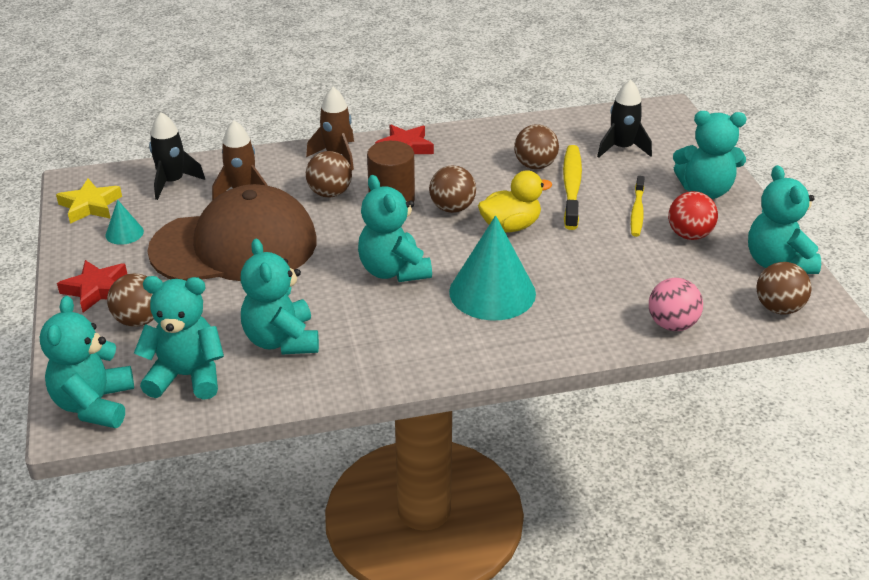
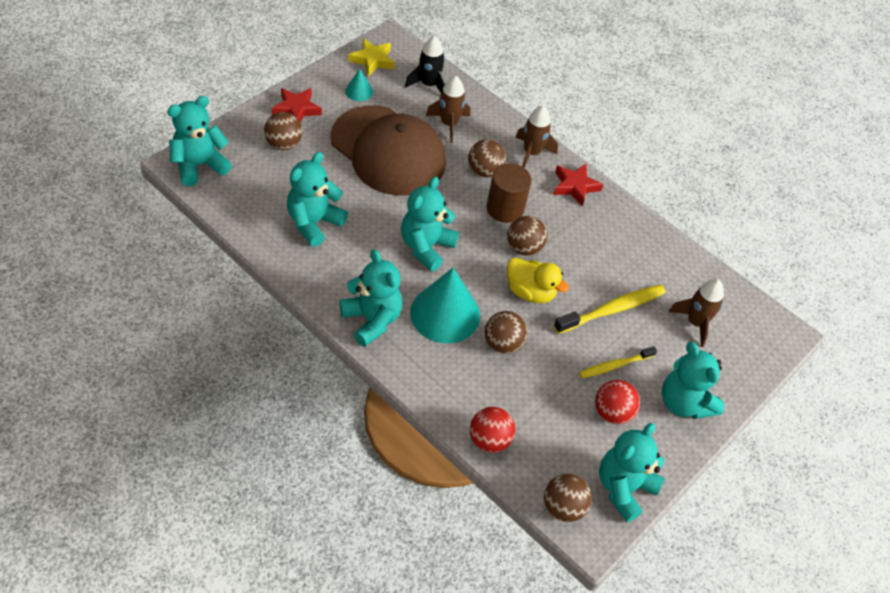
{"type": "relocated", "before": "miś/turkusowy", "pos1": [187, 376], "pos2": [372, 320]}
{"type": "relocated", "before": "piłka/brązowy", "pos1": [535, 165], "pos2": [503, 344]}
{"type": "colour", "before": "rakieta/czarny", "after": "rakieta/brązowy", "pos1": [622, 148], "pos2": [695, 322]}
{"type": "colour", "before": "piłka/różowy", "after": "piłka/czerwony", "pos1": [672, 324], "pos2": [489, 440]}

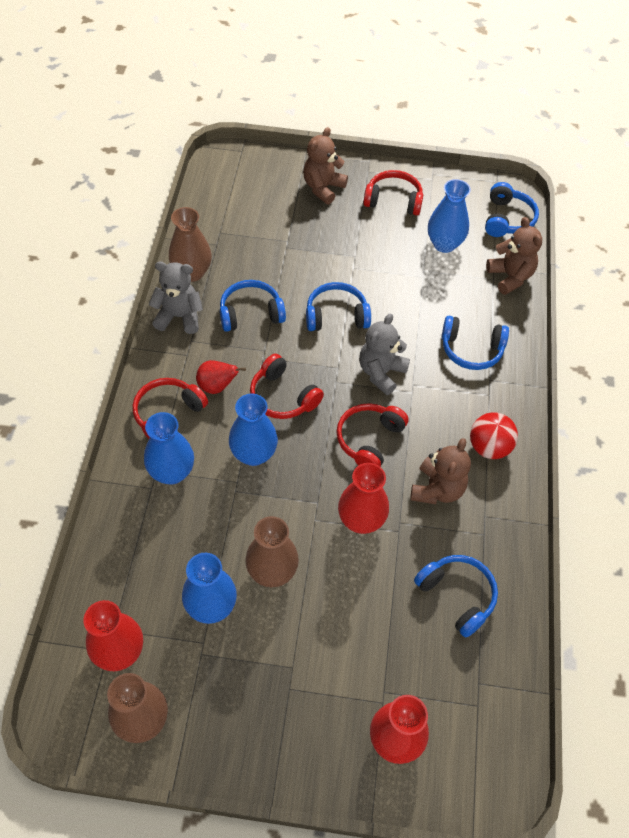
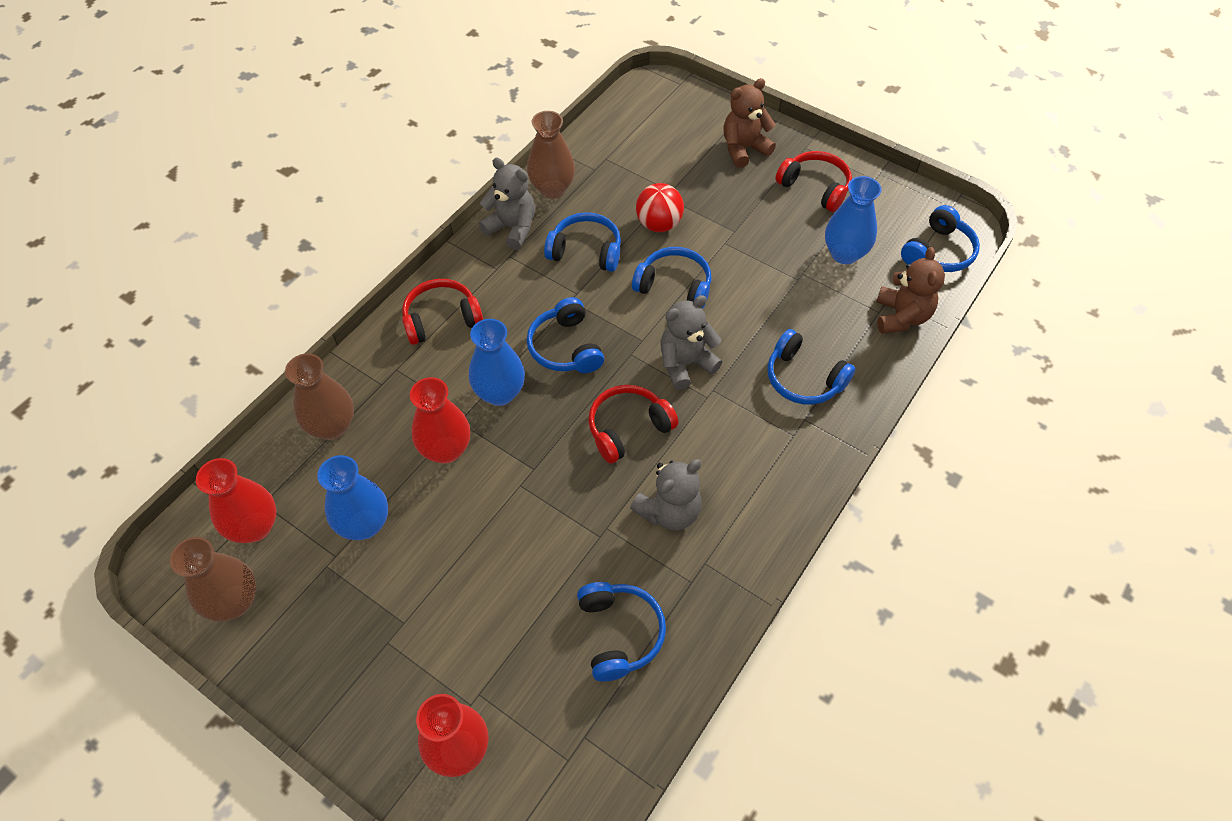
{"type": "missing", "before": "wazon/niebieski", "pos1": [172, 472]}
{"type": "missing", "before": "gruszka/czerwony", "pos1": [217, 386]}
{"type": "relocated", "before": "wazon/brązowy", "pos1": [272, 572], "pos2": [332, 426]}
{"type": "relocated", "before": "wazon/czerwony", "pos1": [361, 520], "pos2": [446, 449]}
{"type": "relocated", "before": "piłka/czerwony", "pos1": [489, 447], "pos2": [658, 224]}
{"type": "colour", "before": "słuchawki/czerwony", "after": "słuchawki/niebieski", "pos1": [283, 397], "pos2": [565, 347]}
{"type": "colour", "before": "miś/brązowy", "after": "miś/szary", "pos1": [437, 489], "pos2": [669, 511]}

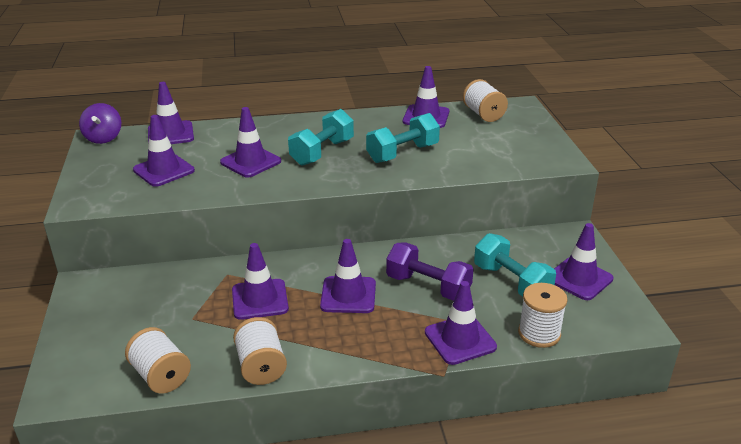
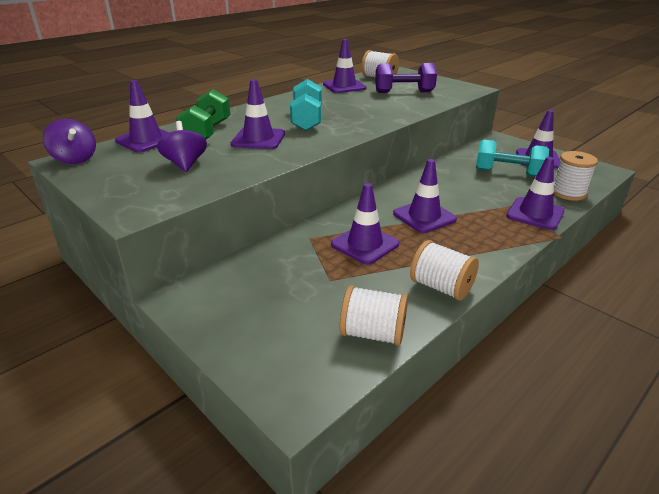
{"type": "missing", "before": "hantel/turkusowy", "pos1": [403, 153]}
{"type": "appeared", "after": "hantel/zielony", "pos2": [207, 133]}
{"type": "relocated", "before": "hantel/fioletowy", "pos1": [428, 286], "pos2": [404, 92]}
{"type": "exchanged", "before": "pachołek/fioletowy", "after": "bączek/fioletowy", "pos1": [164, 170], "pos2": [185, 164]}

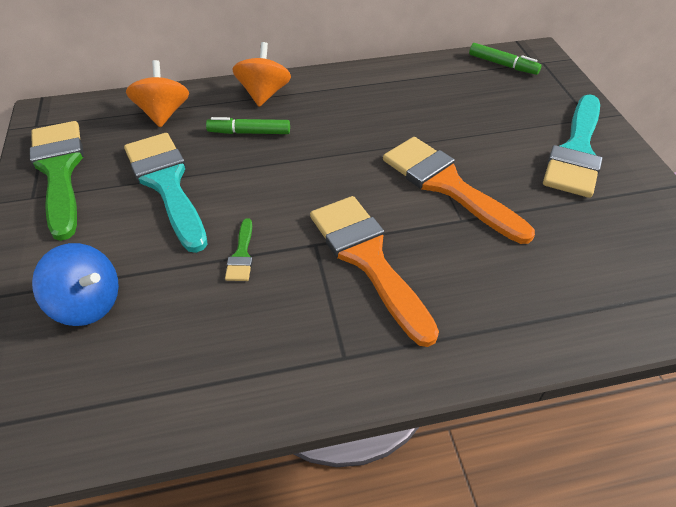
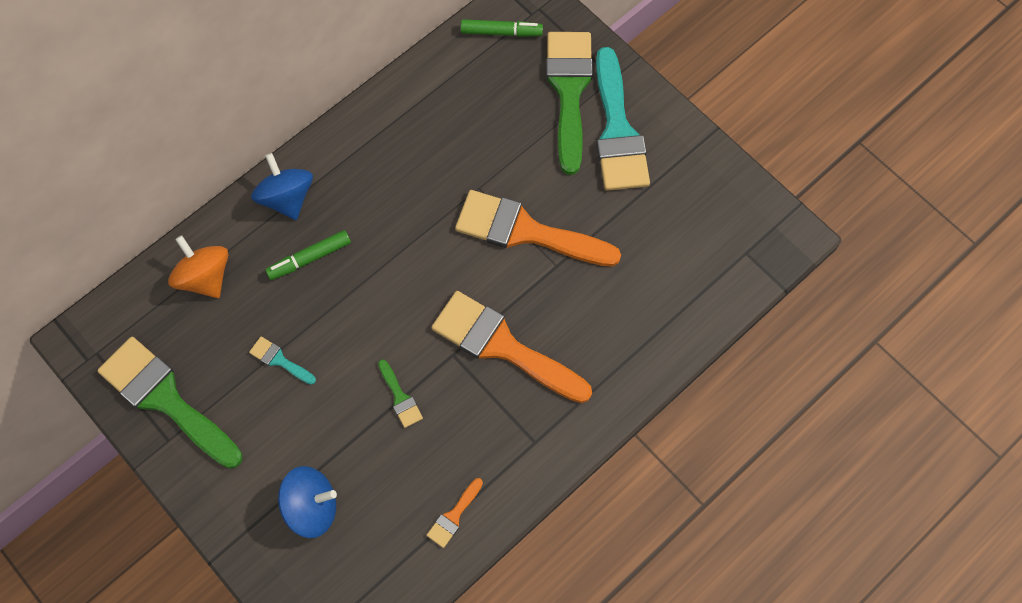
{"type": "appeared", "after": "pędzel/pomarańczowy", "pos2": [454, 516]}
{"type": "appeared", "after": "pędzel/zielony", "pos2": [569, 91]}
{"type": "colour", "before": "bączek/pomarańczowy", "after": "bączek/niebieski", "pos1": [264, 94], "pos2": [287, 198]}
{"type": "size", "before": "pędzel/turkusowy", "pos1": [166, 184], "pos2": [279, 360], "scale": 0.43}

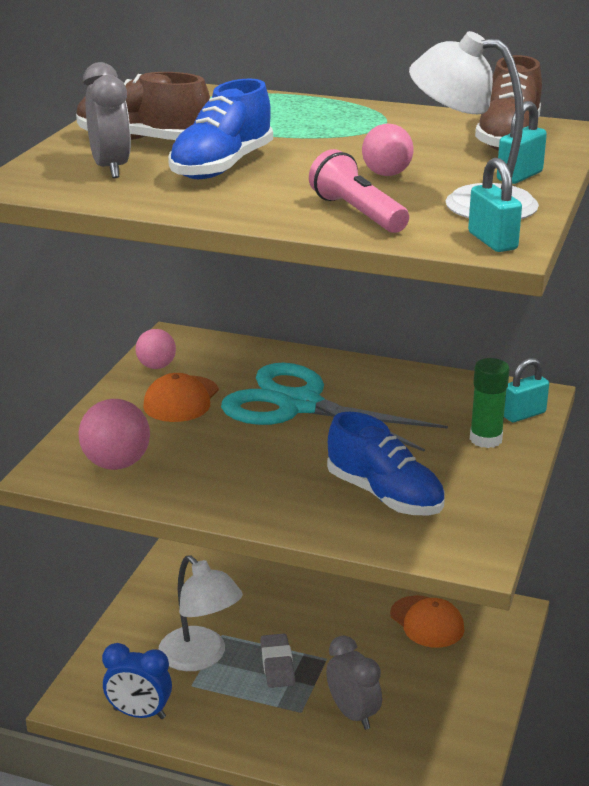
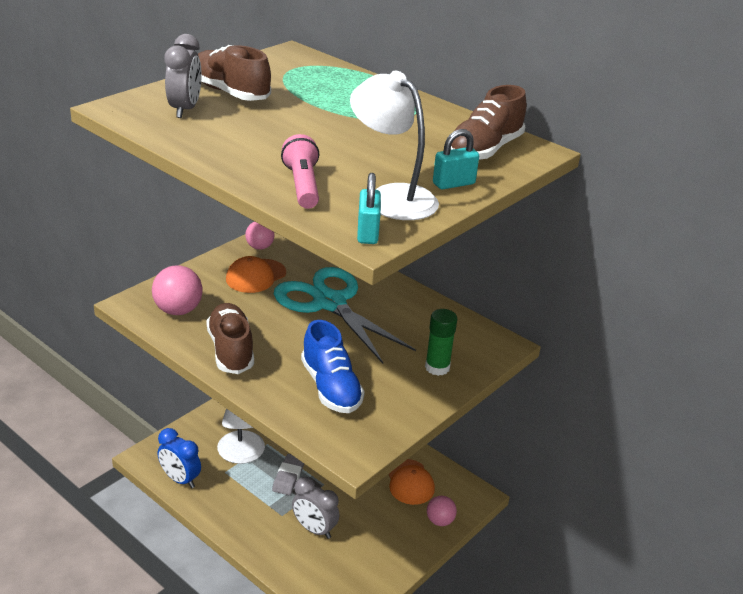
{"type": "missing", "before": "but/niebieski", "pos1": [222, 167]}
{"type": "missing", "before": "kłódka/turkusowy", "pos1": [523, 414]}
{"type": "appeared", "after": "but/brązowy", "pos2": [231, 350]}
{"type": "relocated", "before": "piłka/różowy", "pos1": [386, 174], "pos2": [440, 521]}
{"type": "spun", "before": "budzik/szary", "pos1": [353, 714], "pos2": [314, 529], "turn": 135}

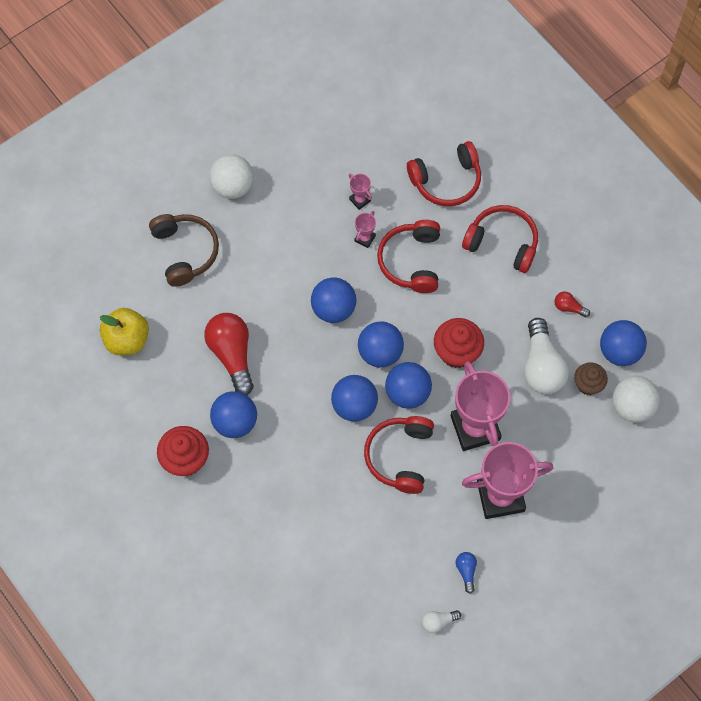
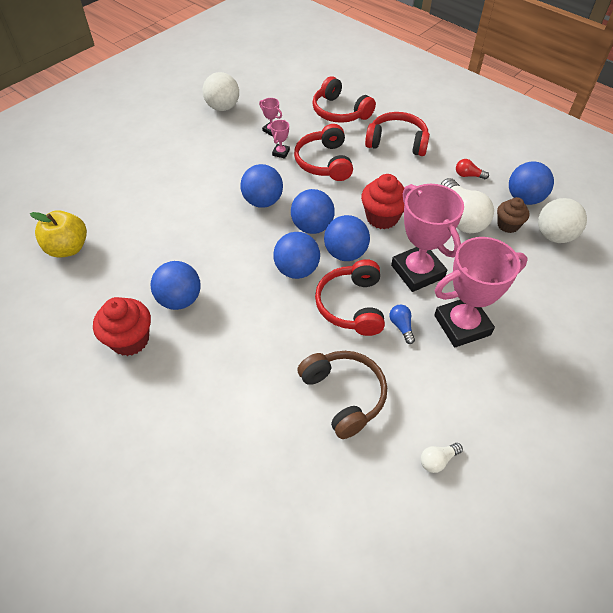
{"type": "missing", "before": "żarówka/czerwony", "pos1": [232, 354]}
{"type": "relocated", "before": "słuchawki/brązowy", "pos1": [185, 252], "pos2": [344, 395]}
{"type": "relocated", "before": "piłka/biały", "pos1": [233, 186], "pos2": [223, 107]}
{"type": "relocated", "before": "żarówka/niebieski", "pos1": [466, 571], "pos2": [401, 326]}
{"type": "spun", "before": "słuchawki/czerwony", "pos1": [446, 181], "pos2": [339, 112], "turn": 75}

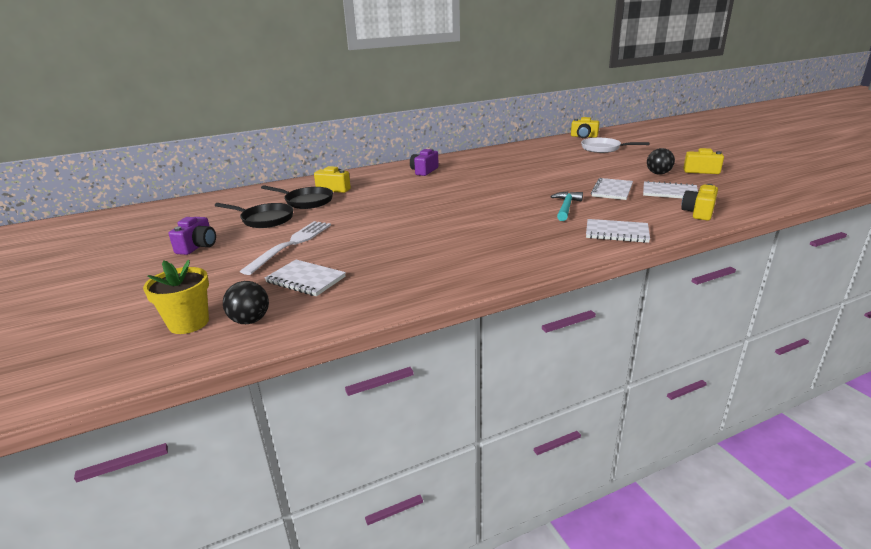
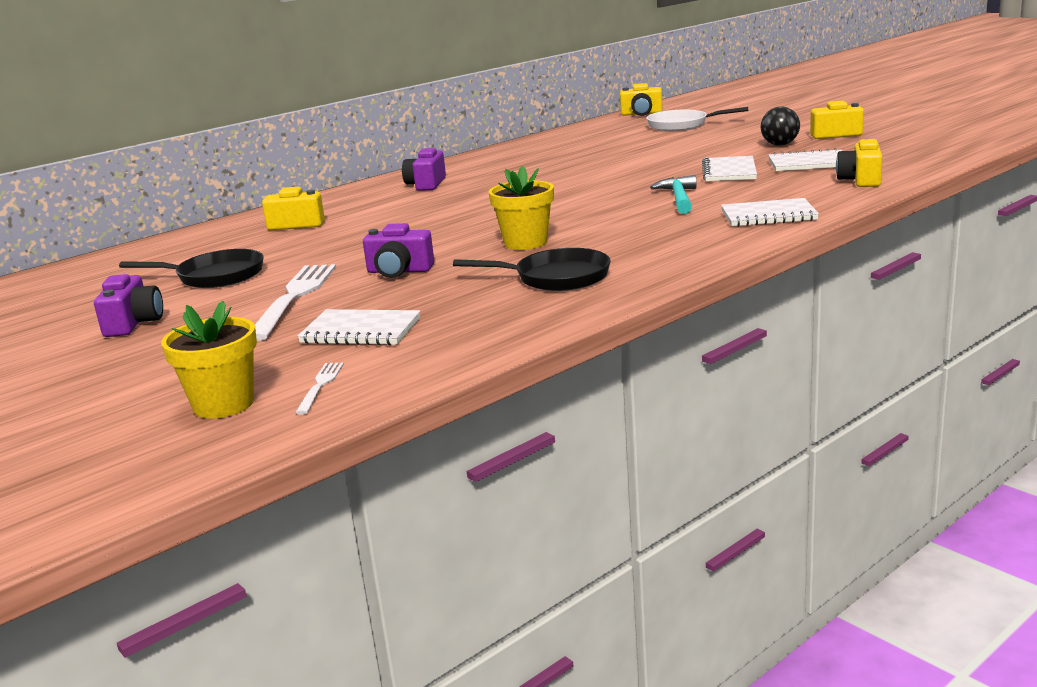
{"type": "appeared", "after": "aparat fotograficzny/fioletowy", "pos2": [399, 271]}
{"type": "appeared", "after": "doniczka/żółty", "pos2": [525, 243]}
{"type": "relocated", "before": "patelnia/czarny", "pos1": [306, 201], "pos2": [556, 278]}
{"type": "exchanged", "before": "piłka/czarny", "after": "widelec/biały", "pos1": [250, 320], "pos2": [320, 385]}

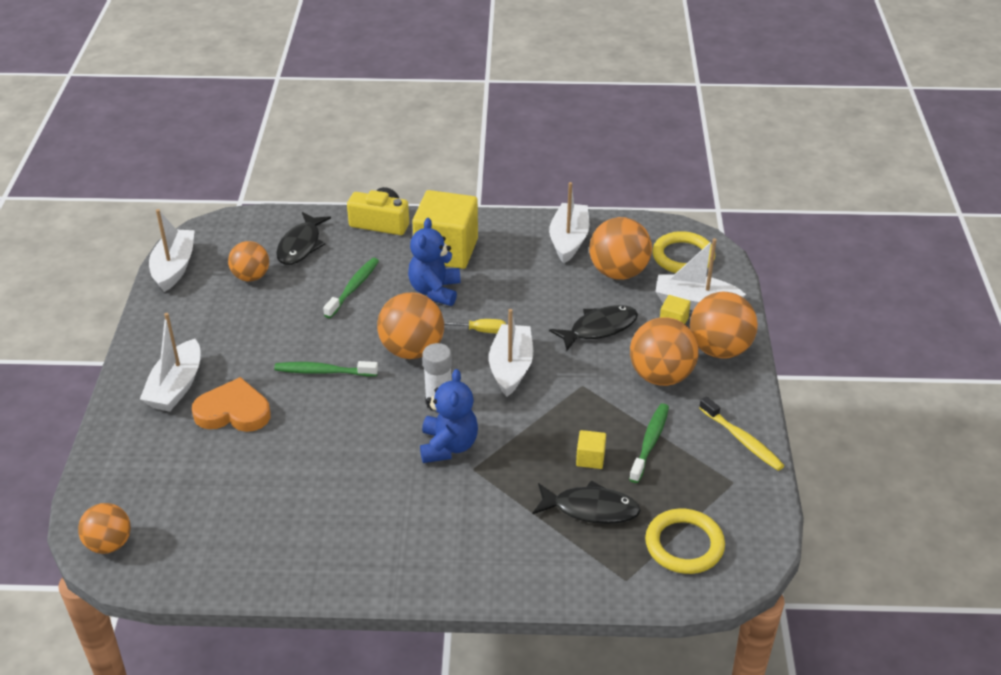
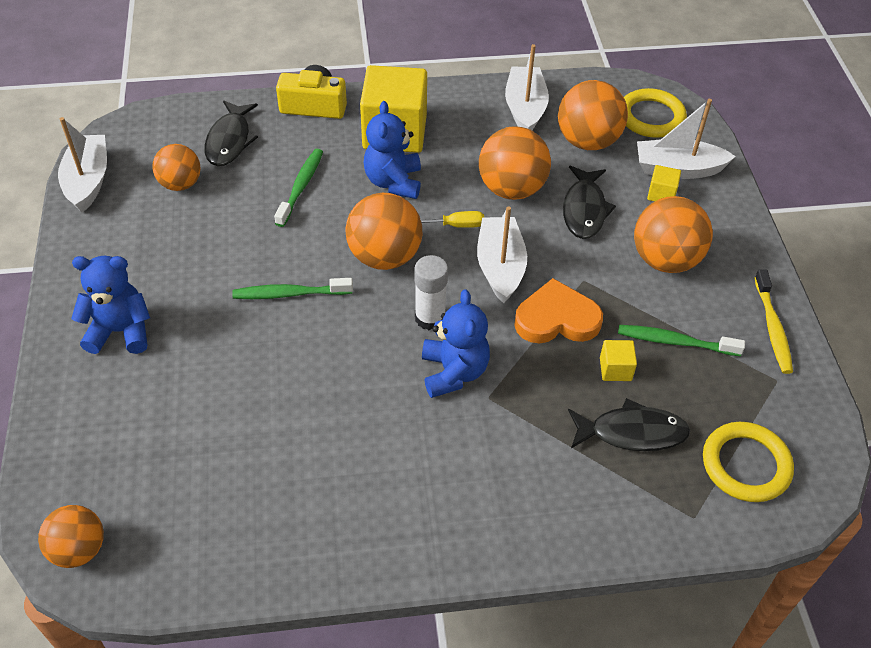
{"type": "relocated", "before": "serce/pomarańczowy", "pos1": [233, 411], "pos2": [556, 319]}
{"type": "relocated", "before": "piłka/pomarańczowy", "pos1": [719, 349], "pos2": [511, 189]}
{"type": "exchanged", "before": "łódka/biały", "after": "miś/niebieski", "pos1": [176, 386], "pos2": [120, 331]}
{"type": "spun", "before": "ryba/czarny", "pos1": [599, 328], "pos2": [584, 210], "turn": 135}
{"type": "spun", "before": "szczoteczka do zębów/zielony", "pos1": [650, 442], "pos2": [675, 342], "turn": -90}
{"type": "spun", "before": "szczoteczka do zębów/żółty", "pos1": [742, 440], "pos2": [772, 328], "turn": 45}

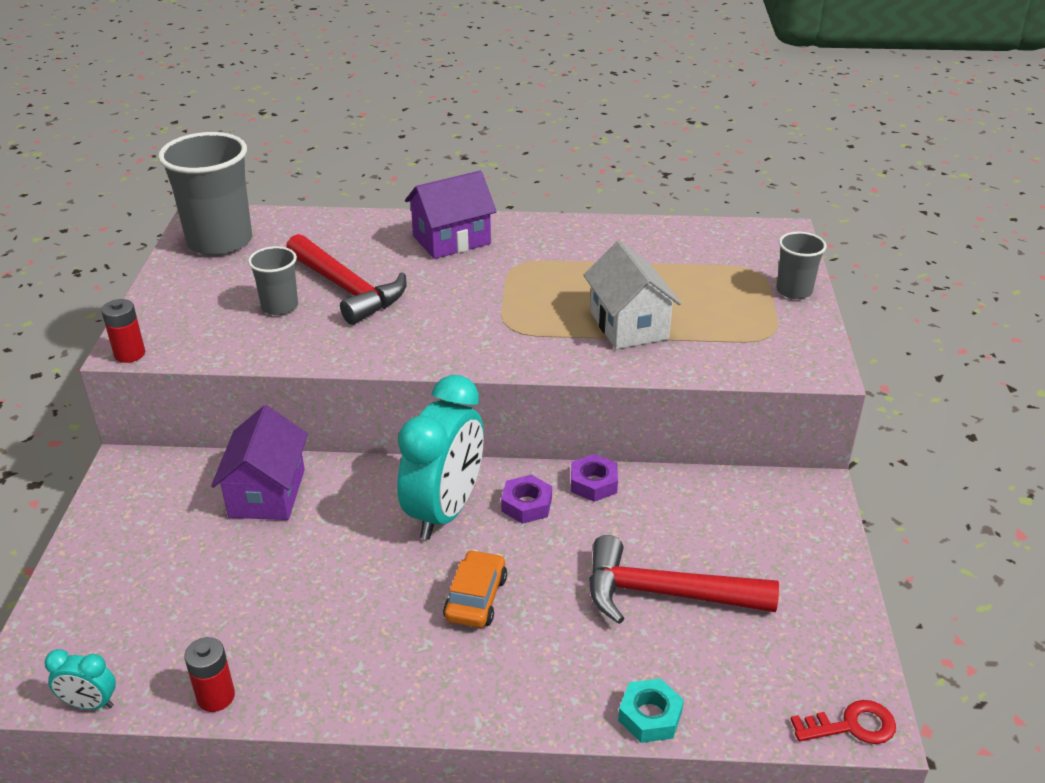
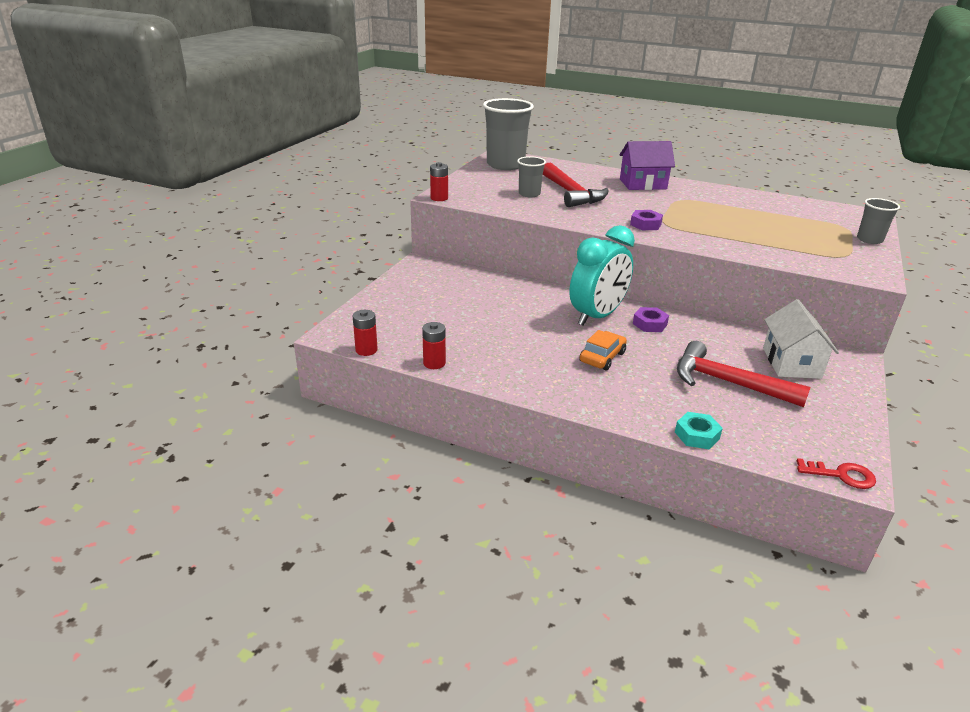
{"type": "missing", "before": "domek/fioletowy", "pos1": [267, 493]}
{"type": "relocated", "before": "nakrętka/fioletowy", "pos1": [593, 483], "pos2": [645, 224]}
{"type": "relocated", "before": "domek/biały", "pos1": [628, 325], "pos2": [791, 363]}
{"type": "exchanged", "before": "budzik/turkusowy", "after": "bateria/czerwony", "pos1": [90, 704], "pos2": [366, 350]}

